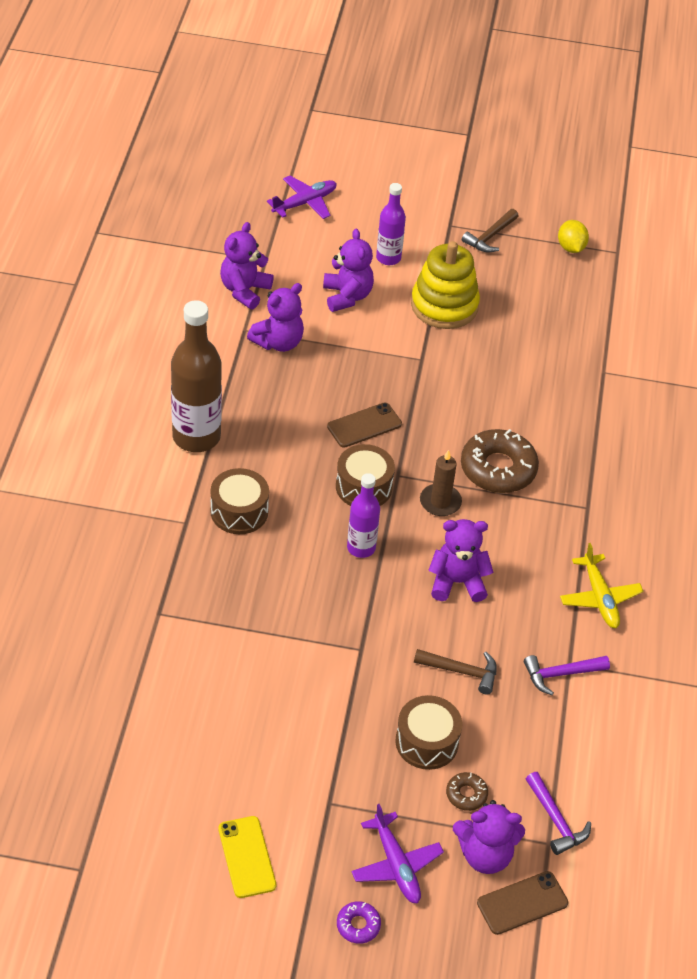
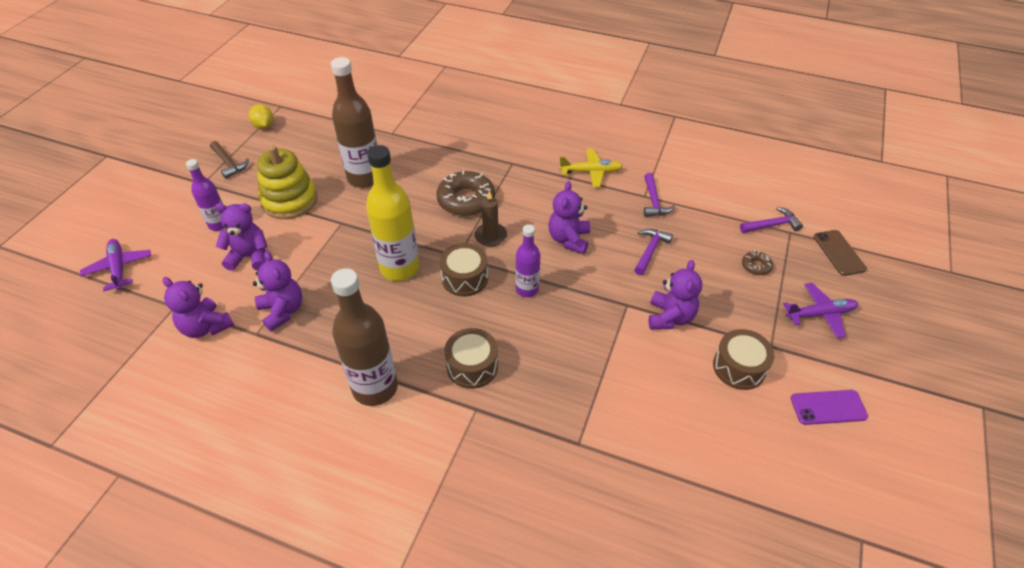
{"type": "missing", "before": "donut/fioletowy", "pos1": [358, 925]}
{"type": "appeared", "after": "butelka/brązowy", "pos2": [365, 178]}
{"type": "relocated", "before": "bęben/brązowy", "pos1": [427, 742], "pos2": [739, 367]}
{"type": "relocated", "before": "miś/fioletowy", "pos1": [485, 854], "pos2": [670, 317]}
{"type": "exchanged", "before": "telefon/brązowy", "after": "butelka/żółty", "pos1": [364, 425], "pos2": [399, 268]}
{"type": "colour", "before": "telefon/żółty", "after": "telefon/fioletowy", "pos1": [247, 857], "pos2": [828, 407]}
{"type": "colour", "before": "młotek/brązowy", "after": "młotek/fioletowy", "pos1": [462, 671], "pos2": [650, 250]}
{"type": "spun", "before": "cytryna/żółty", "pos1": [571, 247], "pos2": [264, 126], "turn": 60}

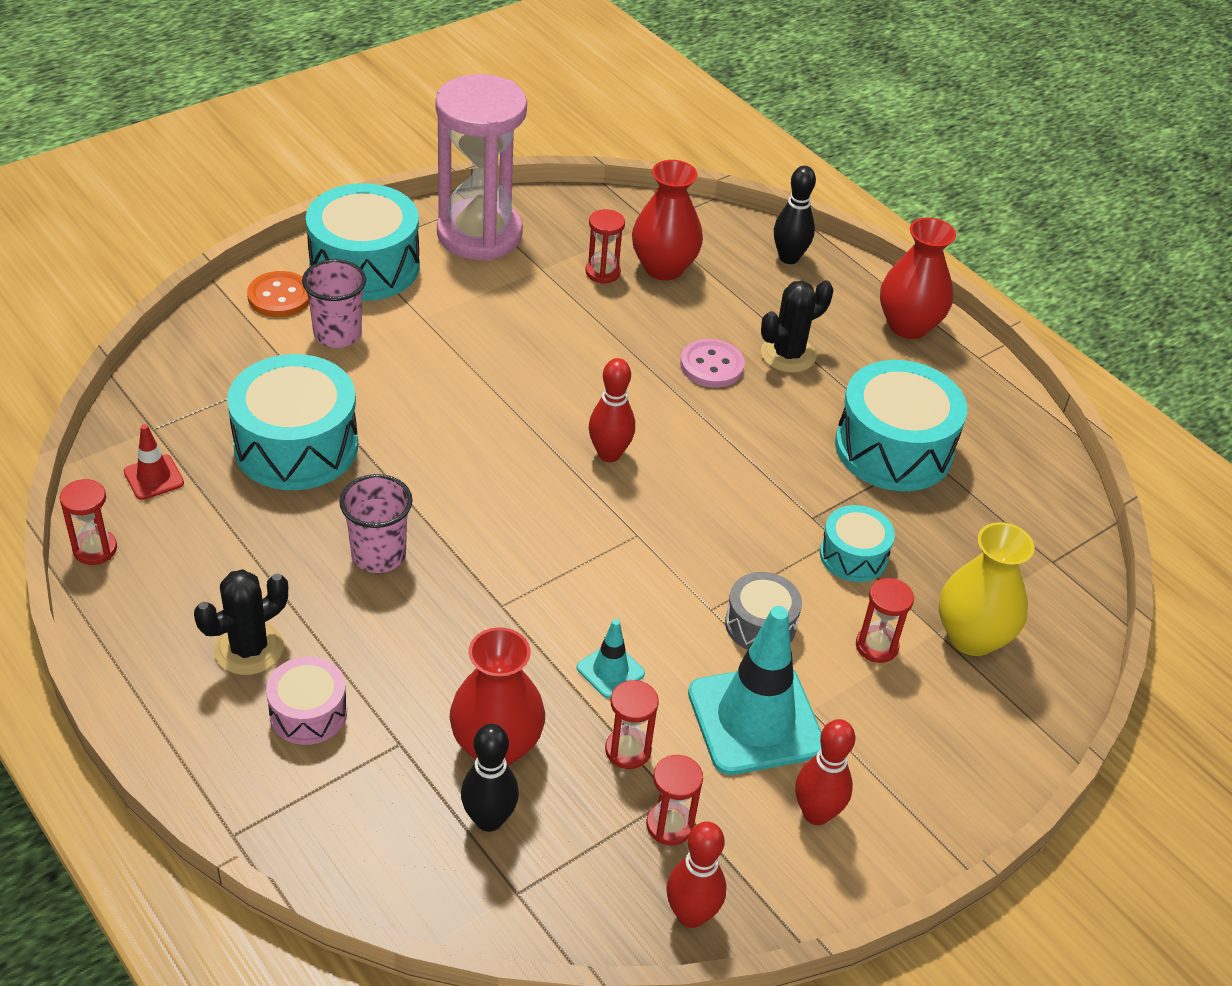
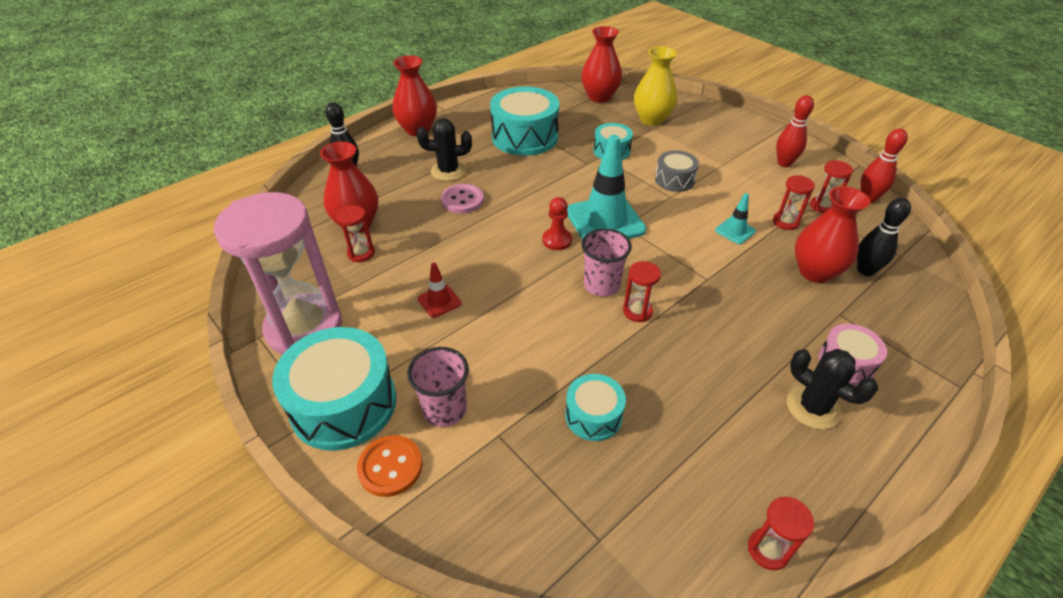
{"type": "appeared", "after": "wazon/czerwony", "pos2": [599, 97]}
{"type": "relocated", "before": "pachołek/czerwony", "pos1": [154, 477], "pos2": [439, 301]}
{"type": "relocated", "before": "szklanka/różowy", "pos1": [378, 555], "pos2": [601, 285]}
{"type": "relocated", "before": "pachołek/turkusowy", "pos1": [755, 720], "pos2": [605, 221]}
{"type": "relocated", "before": "klepsydra/czerwony", "pos1": [876, 646], "pos2": [637, 311]}
{"type": "exchanged", "before": "kręgiel/czerwony", "after": "pionek/czerwony", "pos1": [609, 454], "pos2": [557, 240]}
{"type": "spun", "before": "kaktus/czarny", "pos1": [788, 354], "pos2": [448, 171], "turn": -60}
{"type": "size", "before": "bęben/turkusowy", "pos1": [296, 446], "pos2": [593, 416], "scale": 0.54}

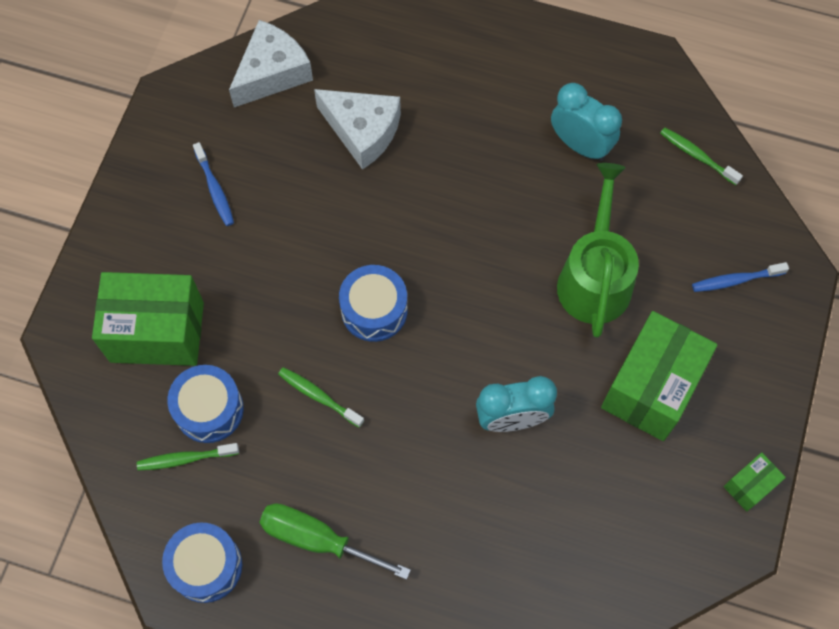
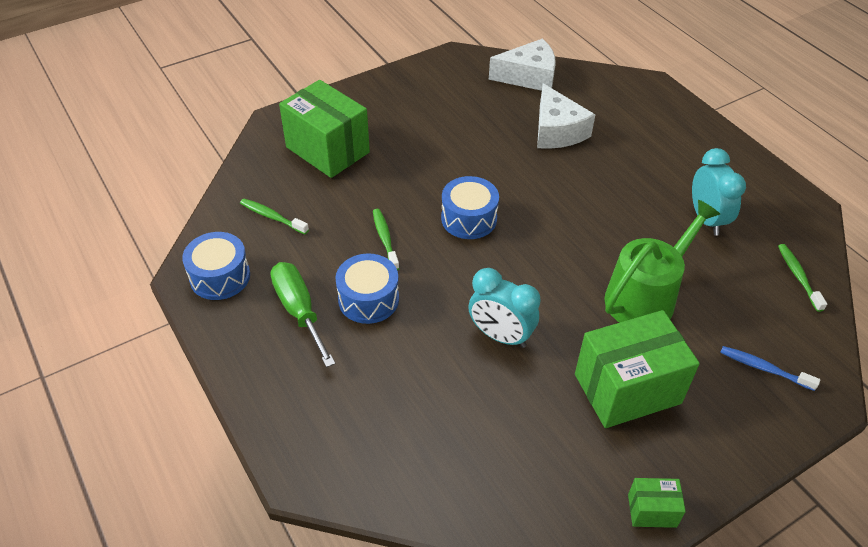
{"type": "missing", "before": "szczoteczka do zębów/niebieski", "pos1": [215, 189]}
{"type": "relocated", "before": "bęben/niebieski", "pos1": [209, 409], "pos2": [368, 299]}

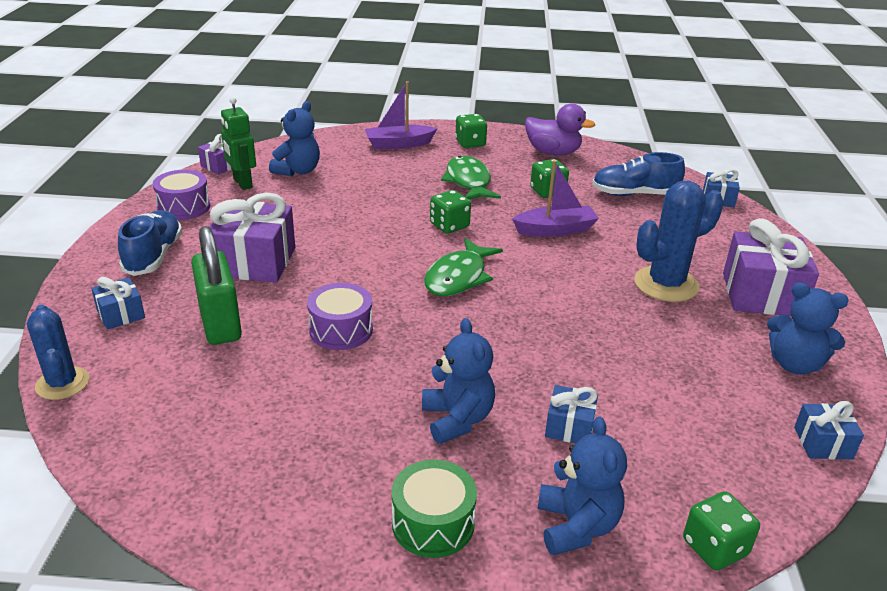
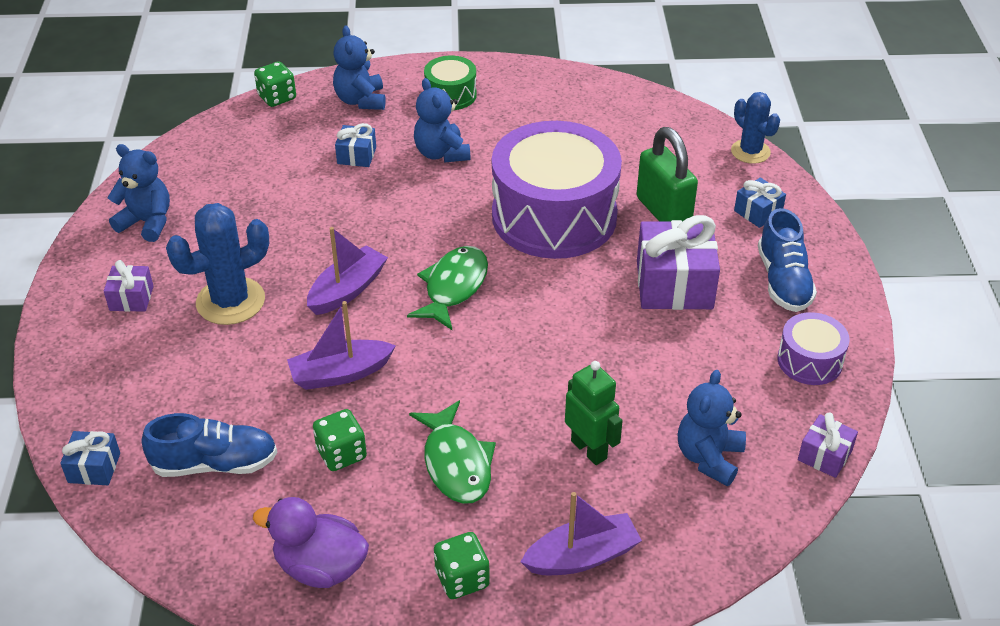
{"type": "missing", "before": "kostka do gry/zielony", "pos1": [449, 225]}
{"type": "missing", "before": "prezent/niebieski", "pos1": [823, 443]}
{"type": "appeared", "after": "łódka/fioletowy", "pos2": [347, 290]}
{"type": "relocated", "before": "robot/zielony", "pos1": [242, 183], "pos2": [589, 449]}
{"type": "size", "before": "bęben/fioletowy", "pos1": [341, 330], "pos2": [554, 216], "scale": 2.18}
{"type": "size", "before": "prezent/fioletowy", "pos1": [761, 294], "pos2": [131, 298], "scale": 0.51}

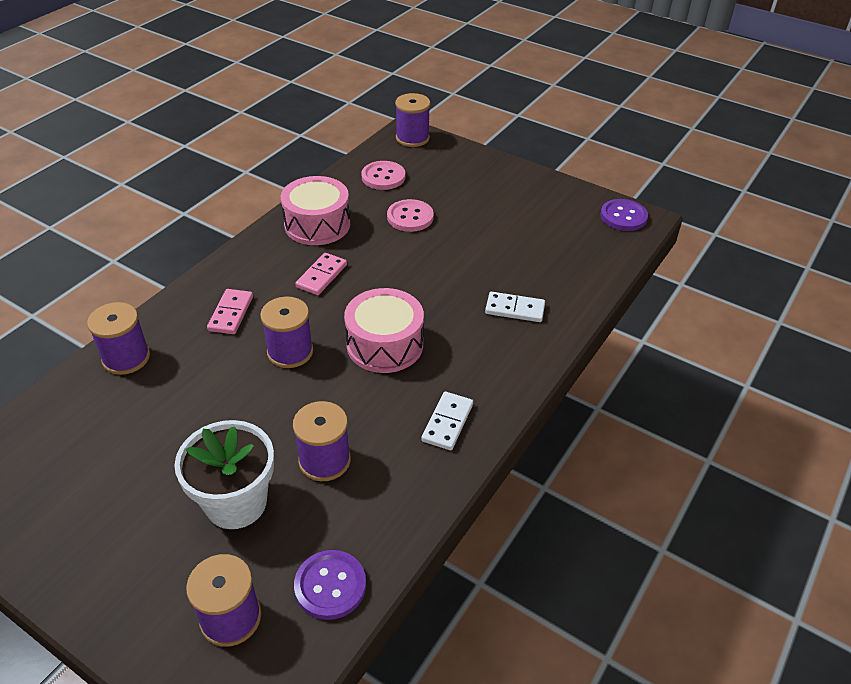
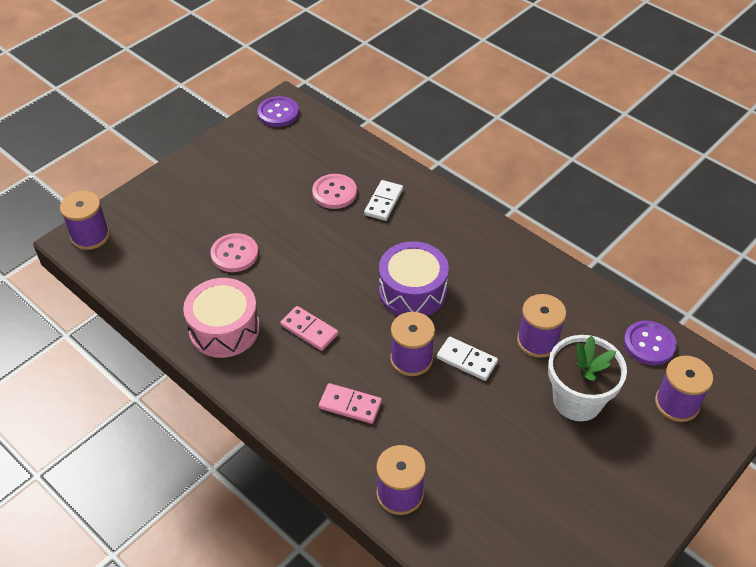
{"type": "relocated", "before": "guzik/różowy", "pos1": [383, 177], "pos2": [334, 193]}
{"type": "relocated", "before": "kostka domina/biały", "pos1": [447, 422], "pos2": [466, 360]}
{"type": "colour", "before": "bęben/różowy", "after": "bęben/fioletowy", "pos1": [385, 344], "pos2": [412, 291]}

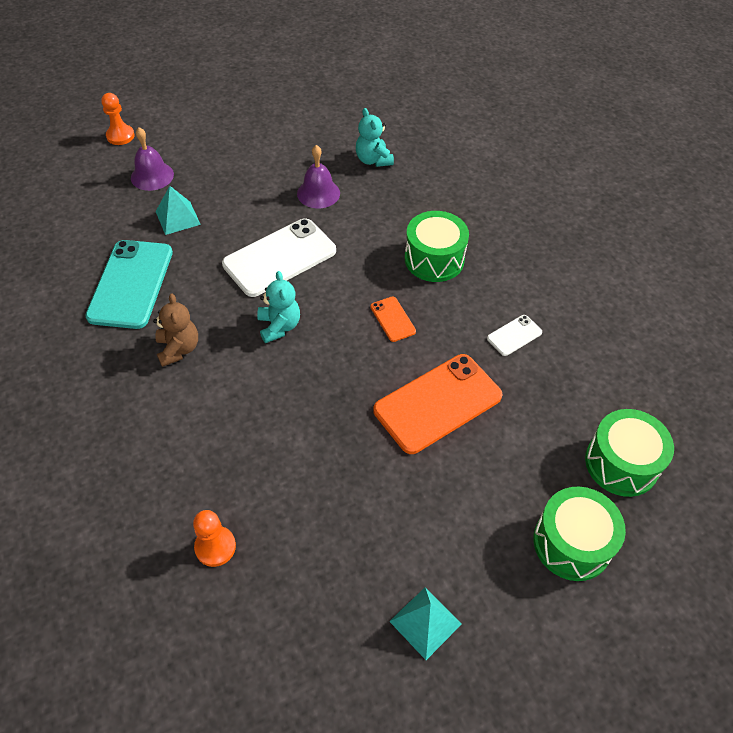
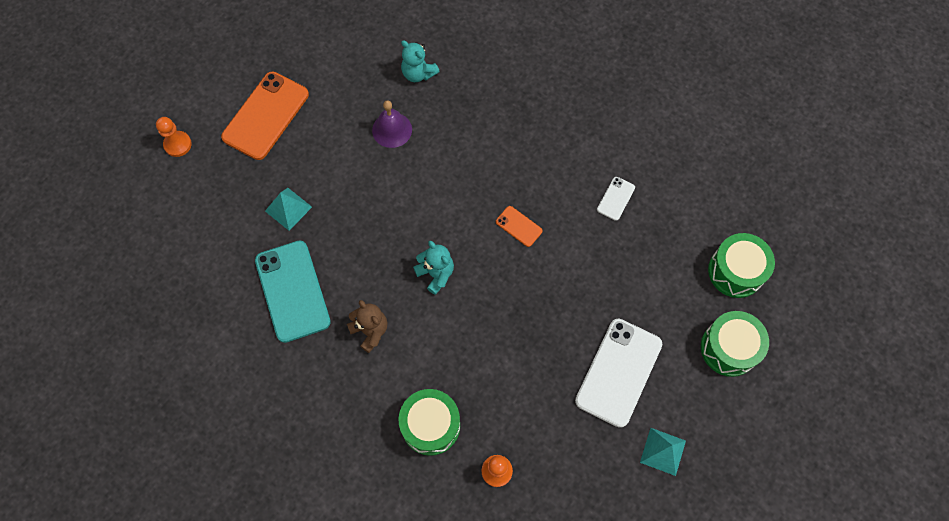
{"type": "missing", "before": "dzwonek/fioletowy", "pos1": [152, 176]}
{"type": "relocated", "before": "telefon/biały", "pos1": [279, 257], "pos2": [618, 372]}
{"type": "relocated", "before": "telefon/pomarańczowy", "pos1": [437, 403], "pos2": [265, 116]}
{"type": "relocated", "before": "bęben/zielony", "pos1": [434, 259], "pos2": [430, 425]}

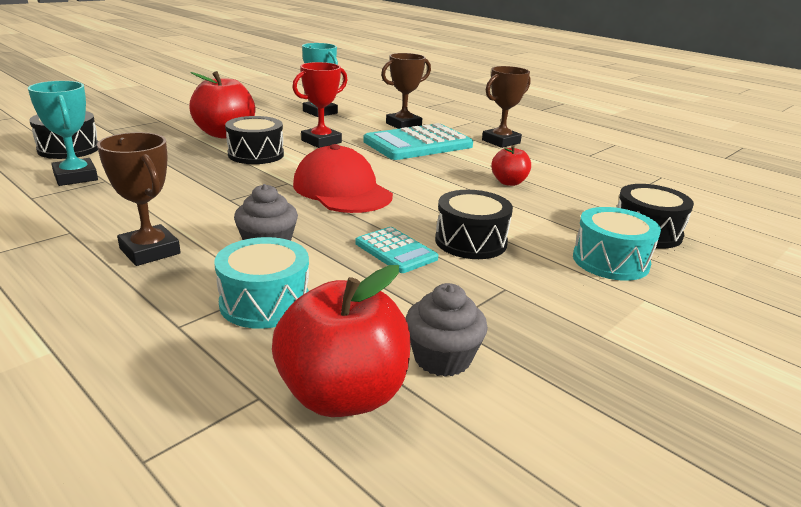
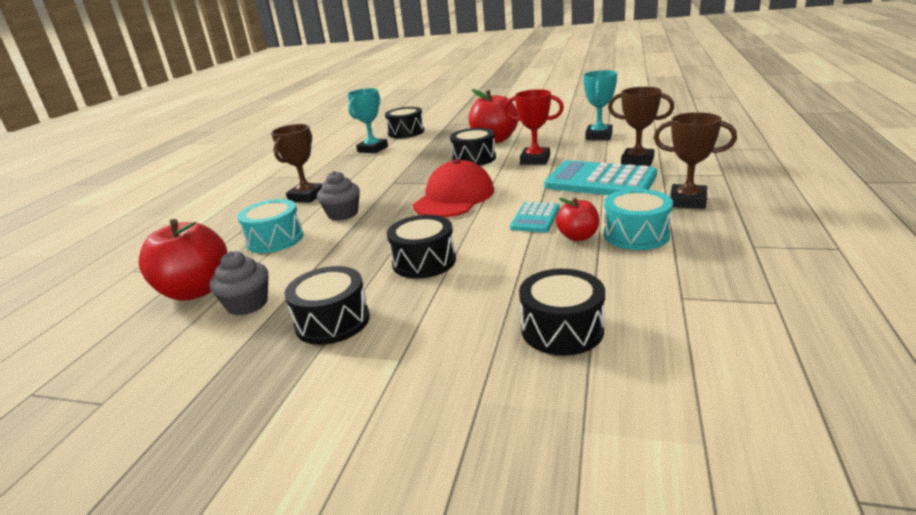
{"type": "appeared", "after": "bęben/czarny", "pos2": [332, 321]}
{"type": "relocated", "before": "kalkulator/turkusowy", "pos1": [395, 251], "pos2": [535, 218]}
{"type": "relocated", "before": "bęben/turkusowy", "pos1": [610, 261], "pos2": [636, 235]}

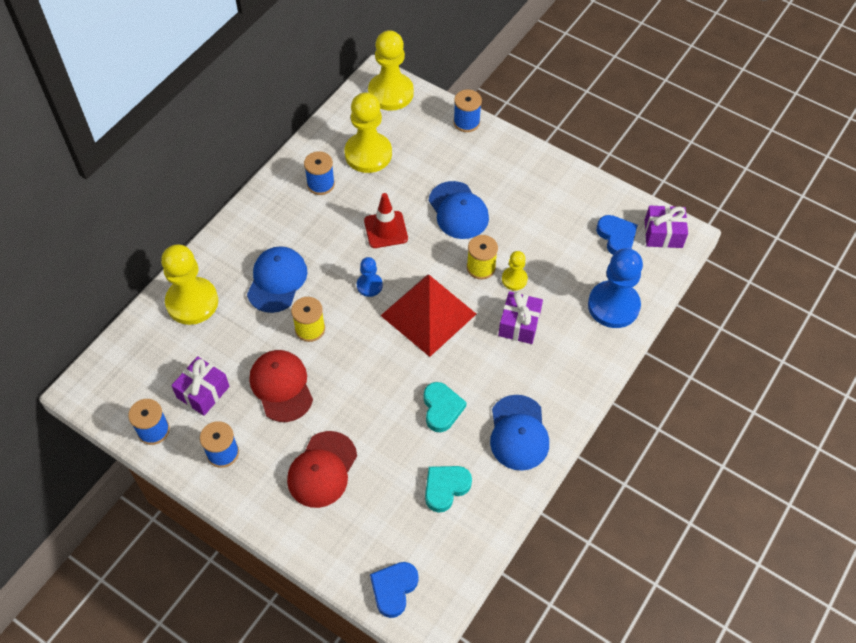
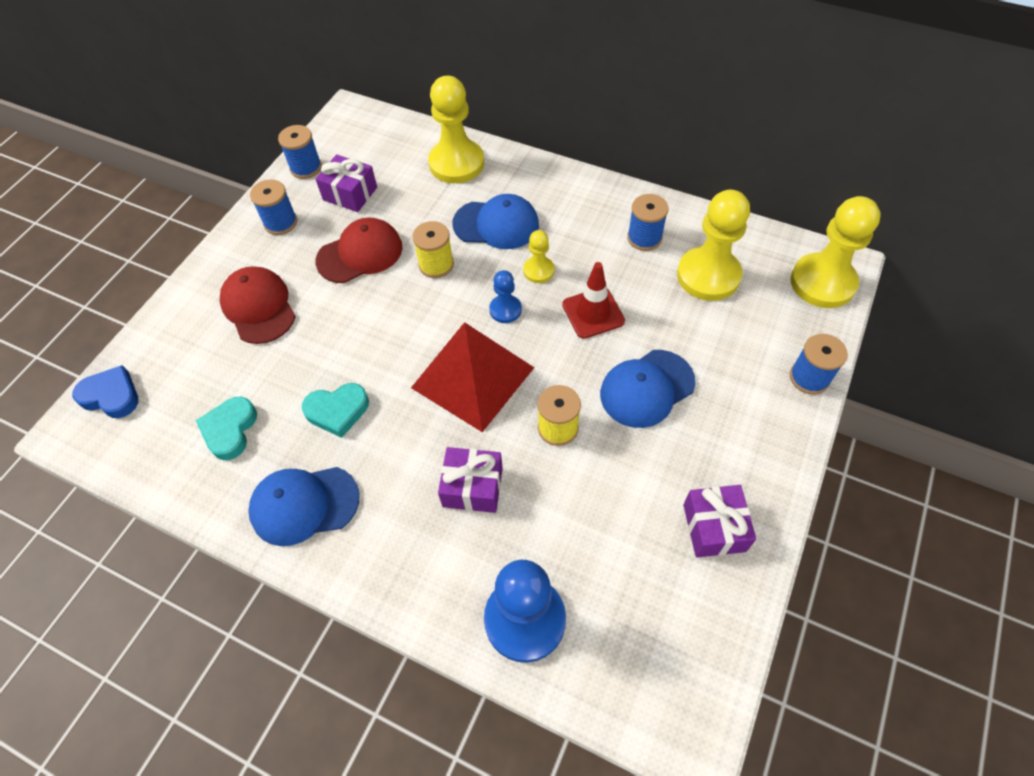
{"type": "missing", "before": "serce/niebieski", "pos1": [616, 237]}
{"type": "relocated", "before": "pionek/żółty", "pos1": [514, 279], "pos2": [538, 270]}
{"type": "relocated", "before": "prezent/fioletowy", "pos1": [663, 234], "pos2": [714, 527]}
{"type": "spun", "before": "czapka/czerwony", "pos1": [322, 469], "pos2": [259, 307], "turn": 45}
{"type": "spun", "before": "serce/turkusowy", "pos1": [445, 488], "pos2": [230, 430], "turn": -120}

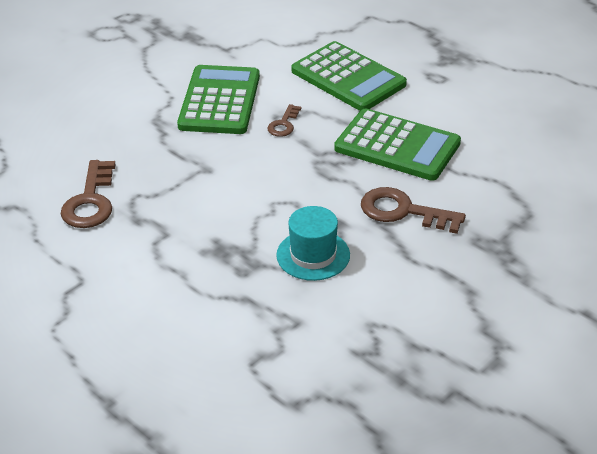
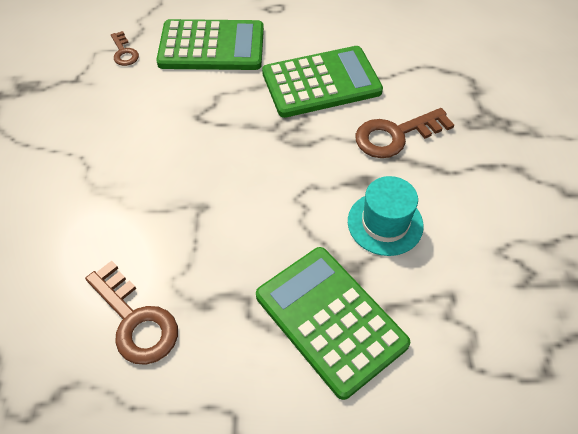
{"type": "relocated", "before": "kalkulator/zielony", "pos1": [219, 101], "pos2": [330, 320]}
{"type": "relocated", "before": "klucz/brązowy", "pos1": [284, 124], "pos2": [124, 52]}

